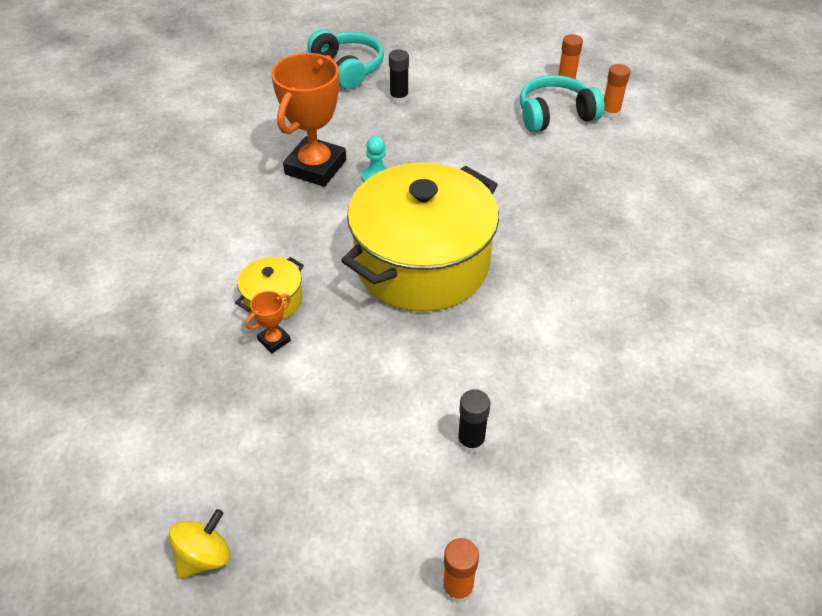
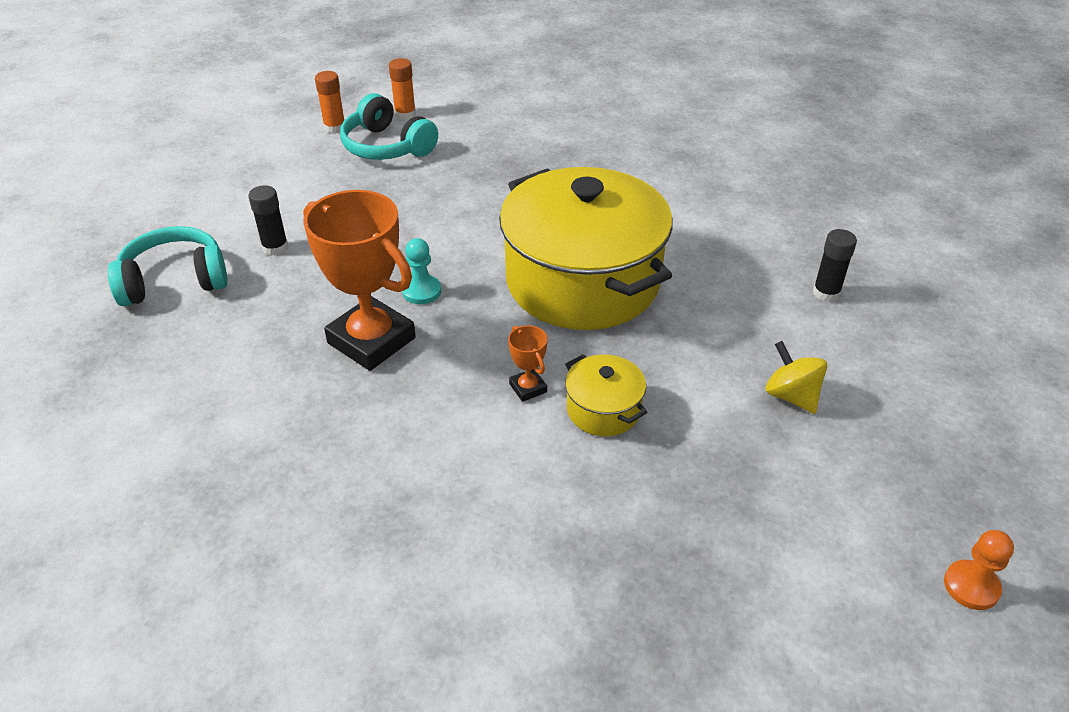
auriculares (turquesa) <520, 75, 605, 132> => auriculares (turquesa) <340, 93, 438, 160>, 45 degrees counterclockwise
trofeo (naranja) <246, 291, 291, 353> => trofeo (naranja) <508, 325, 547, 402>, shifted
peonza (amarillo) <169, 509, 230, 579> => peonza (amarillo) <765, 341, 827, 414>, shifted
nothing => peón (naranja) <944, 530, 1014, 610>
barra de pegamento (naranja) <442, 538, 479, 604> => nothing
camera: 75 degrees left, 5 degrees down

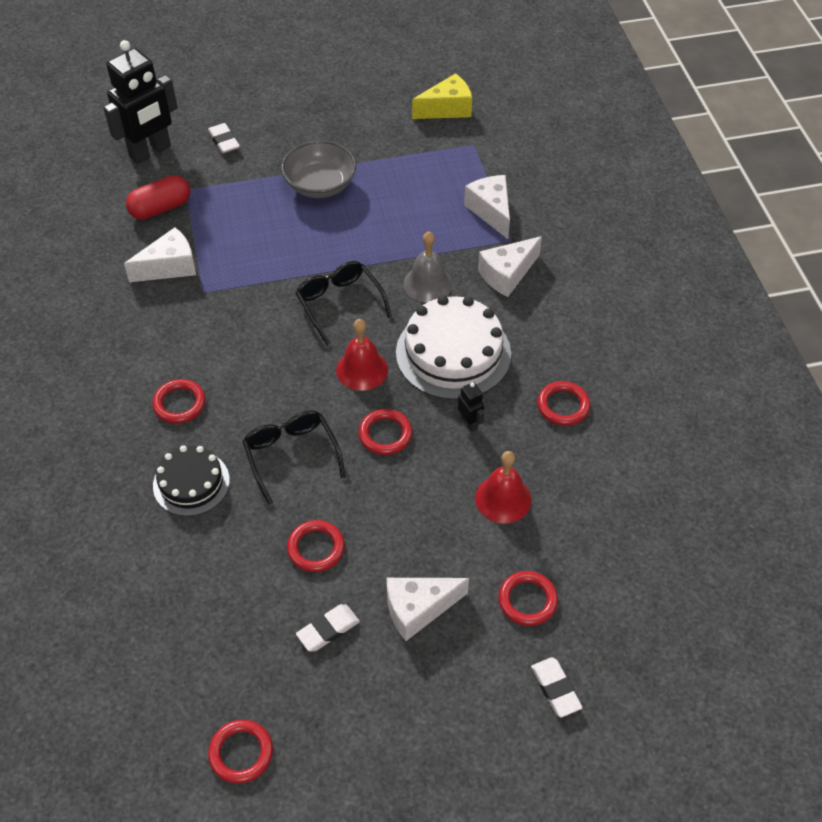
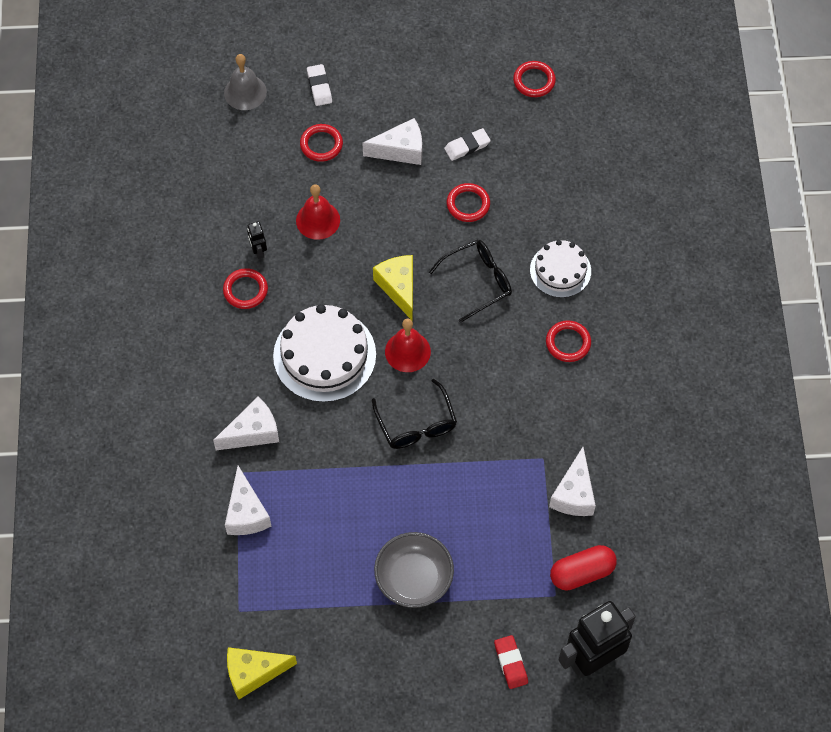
campana (gris) <403, 232, 453, 302> => campana (gris) <224, 54, 267, 110>, shifted
robot (negro) <458, 382, 484, 432> => robot (negro) <247, 221, 267, 259>, shifted
anillo (rojo) <358, 409, 412, 455> => queso (amarillo) <373, 255, 413, 321>
gafas (negro) <242, 411, 346, 505> => gafas (negro) <429, 240, 512, 323>, 105 degrees counterclockwise
goma de borrar (blanco) <208, 123, 240, 153> => goma de borrar (rojo) <494, 635, 528, 689>
tarta (negro) <153, 445, 230, 516> => tarta (blanco) <530, 240, 591, 298>
queso (blanco) <124, 227, 196, 282> => queso (blanco) <549, 447, 596, 516>, 60 degrees counterclockwise
camera: 170 degrees left, 10 degrees up

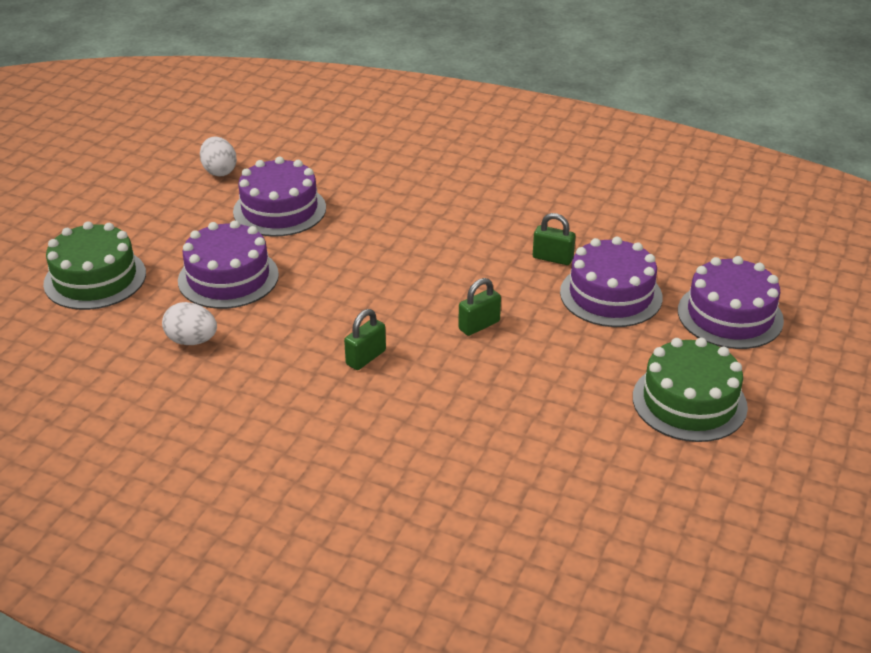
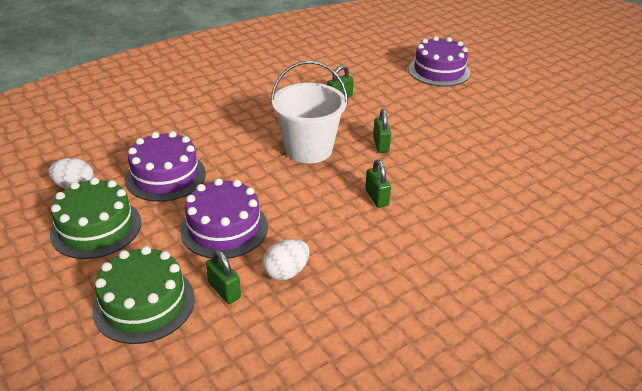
tarta (verde) <633, 338, 748, 442> => tarta (verde) <50, 177, 141, 259>, shifted
nothing => candado (verde) <206, 250, 241, 304>
nothing => balde (blanco) <271, 61, 348, 163>
tarta (morado) <560, 237, 663, 327> => nothing
camera: 60 degrees left, 0 degrees up

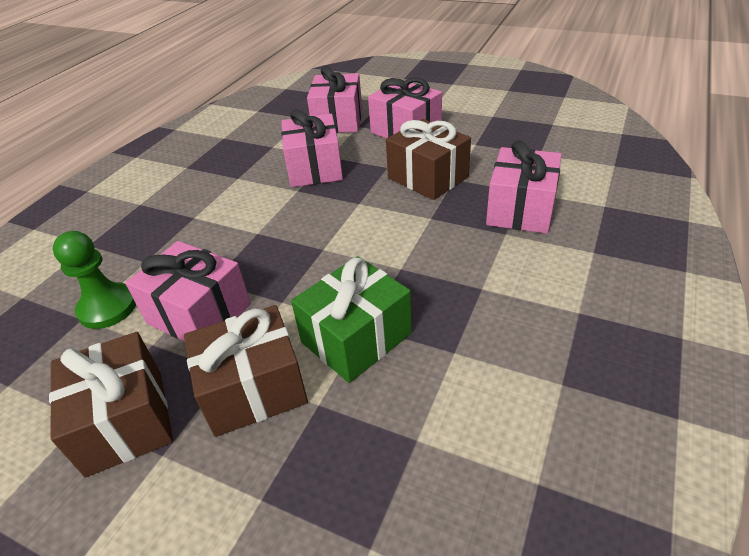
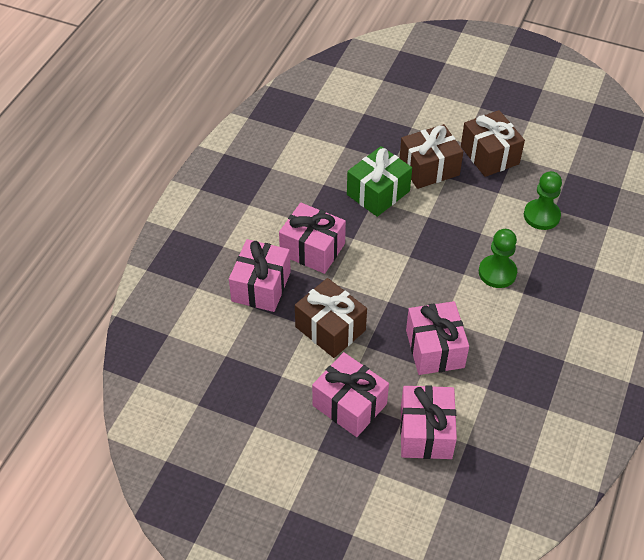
regalo (rosa) <125, 241, 251, 341> => regalo (rosa) <279, 203, 346, 274>, shifted
nothing => peón (verde) <479, 229, 517, 288>
camera: 175 degrees right, 10 degrees up

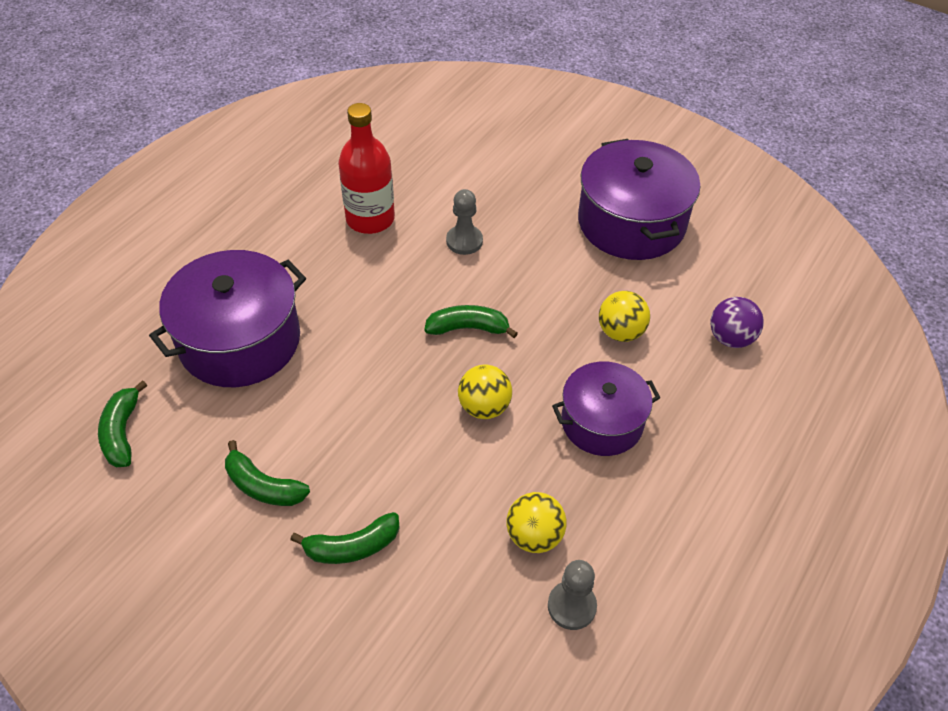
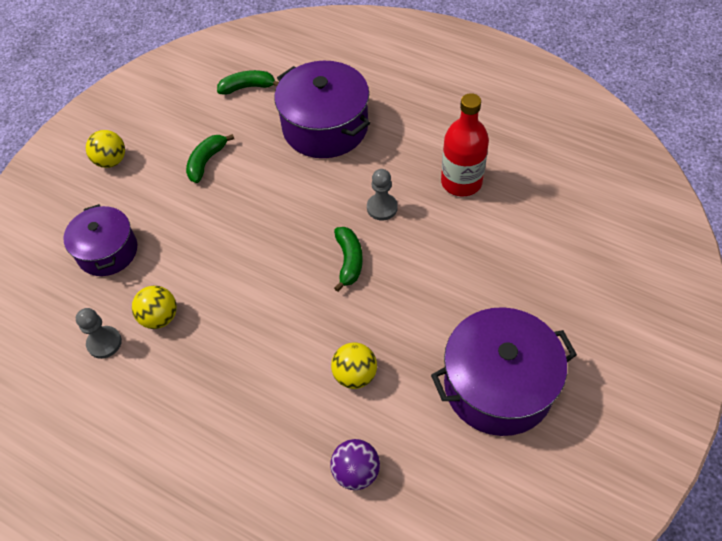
olla (morado) <552, 362, 661, 456> => olla (morado) <63, 204, 137, 276>, shifted
pelota (amarillo) <458, 365, 512, 419> => pelota (amarillo) <86, 130, 125, 168>, shifted
peón (gris) <446, 189, 483, 255> => peón (gris) <367, 169, 398, 220>, shifted
plátano (verde) <290, 512, 400, 564> => nothing
camera: 90 degrees right, 5 degrees up

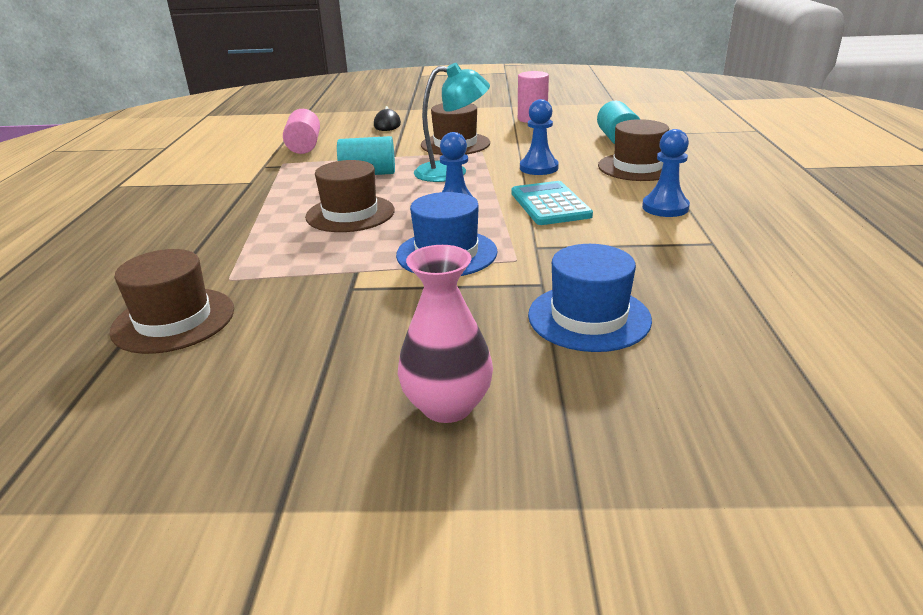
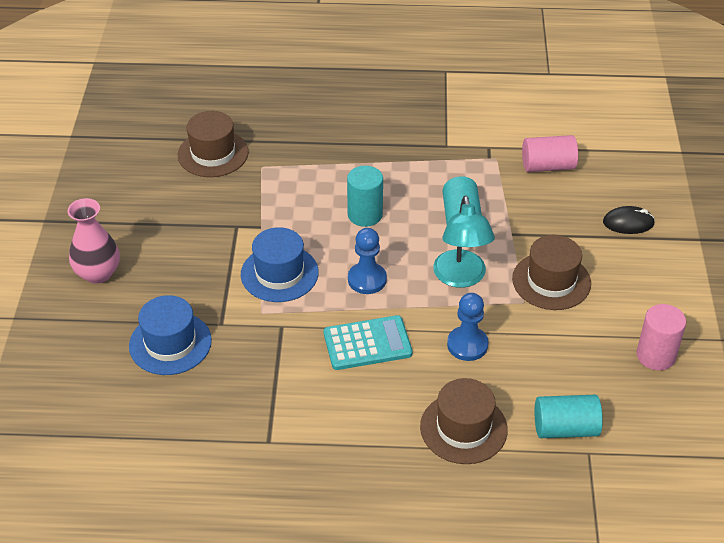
sombrero (marrón) <305, 160, 395, 232> => cilindro (turquesa) <347, 166, 383, 227>
peón (azul) <642, 129, 690, 217> => nothing
camera: 90 degrees right, 15 degrees up

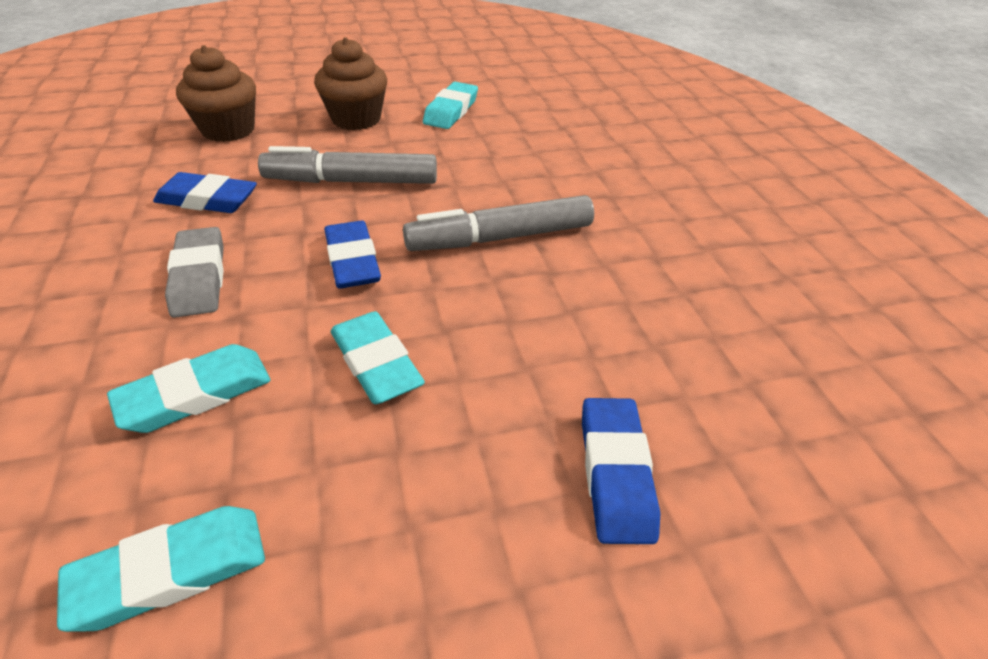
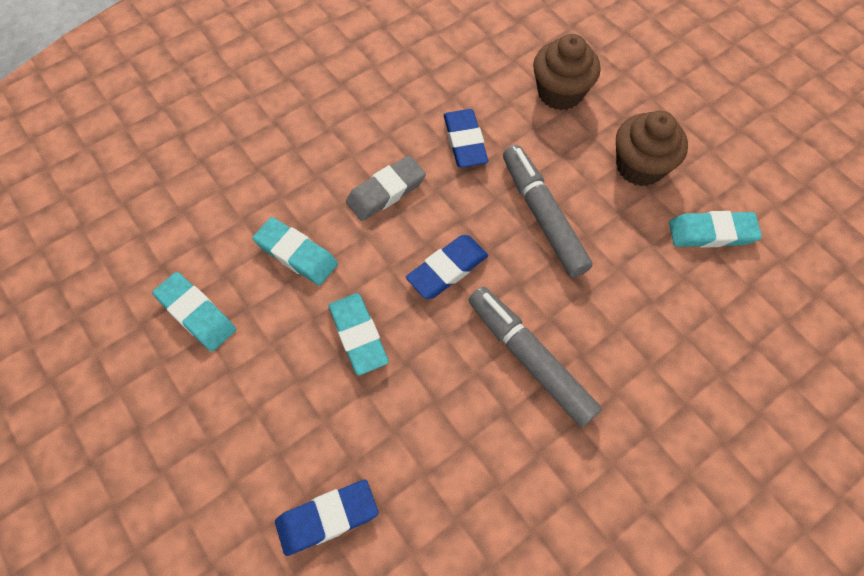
goma de borrar (turquesa) <331, 311, 425, 404> => goma de borrar (turquesa) <328, 293, 389, 376>, 60 degrees counterclockwise
camera: 70 degrees right, 20 degrees up

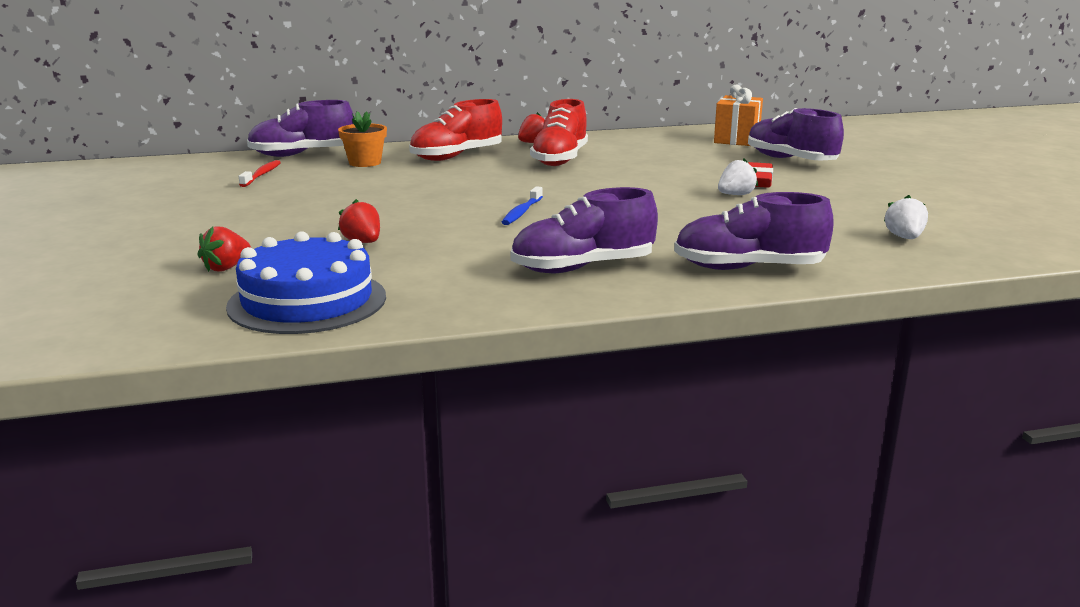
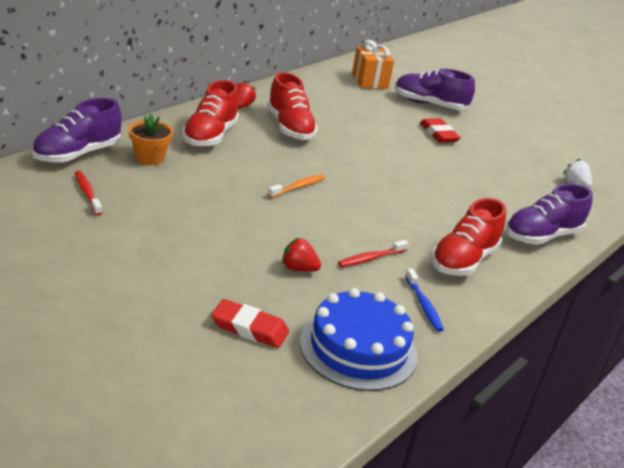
fresa (rojo) <198, 226, 251, 272> => goma de borrar (rojo) <211, 299, 289, 348>
nothing => cepillo de dientes (naranja) <268, 174, 325, 198>
nothing => cepillo de dientes (rojo) <338, 240, 409, 267>
cepillo de dientes (azul) <502, 186, 543, 225> => cepillo de dientes (azul) <405, 269, 444, 332>, shifted
zapato (morado) <510, 187, 658, 273> => zapato (rojo) <431, 198, 506, 276>
fresa (blanco) <718, 158, 759, 195> => nothing
camera: 40 degrees left, 10 degrees up

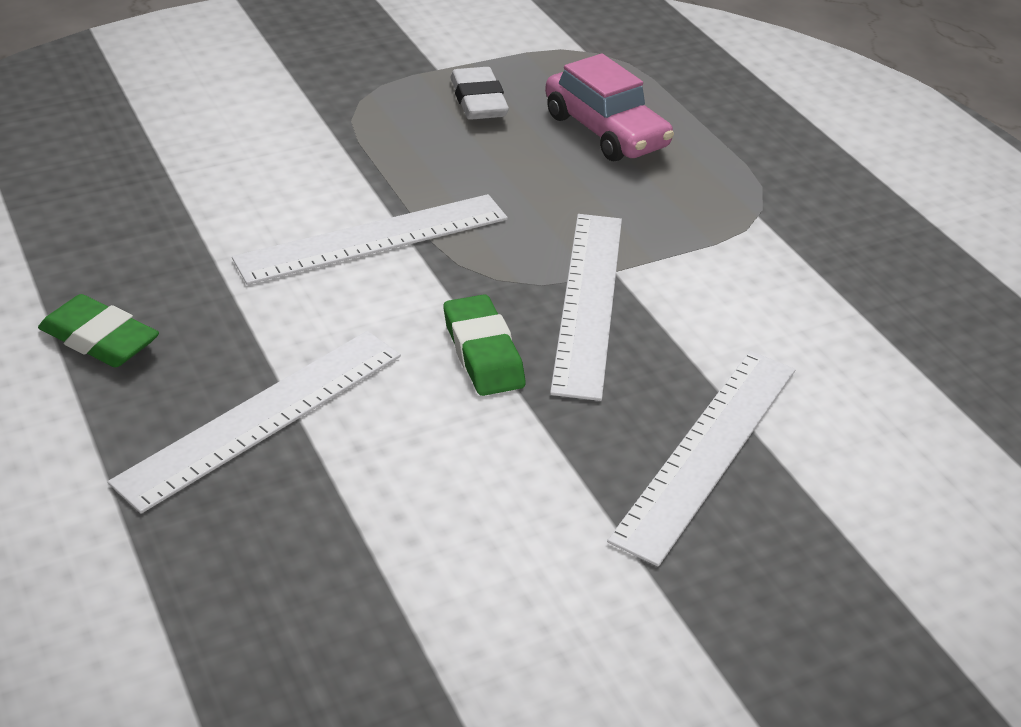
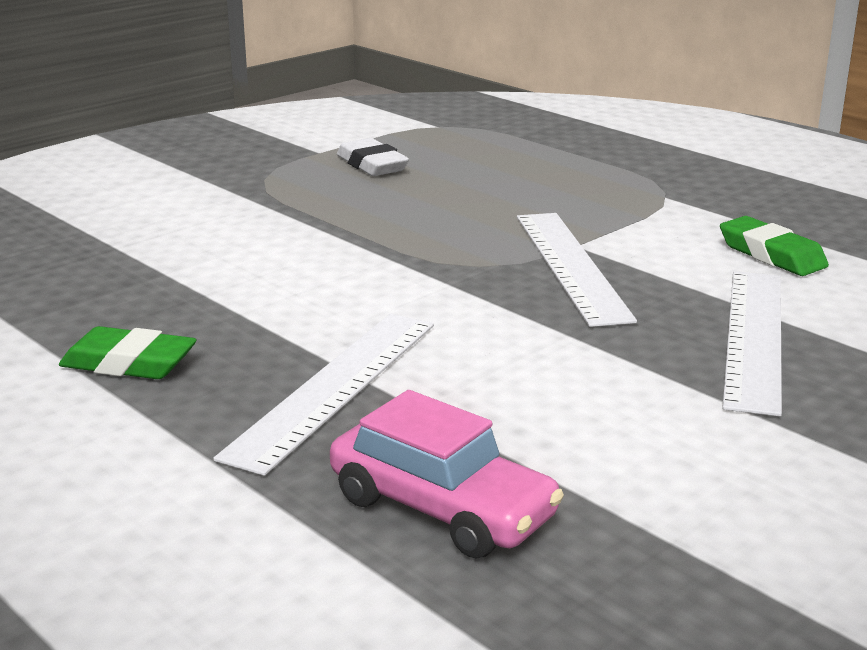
coche (rosa) <545, 53, 674, 161> => coche (rosa) <330, 390, 564, 559>, shifted
goma de borrar (verde) <444, 294, 526, 396> => goma de borrar (verde) <720, 216, 829, 276>, shifted
regla (blanco) <232, 194, 508, 285> => nothing
camera: 15 degrees left, 15 degrees down

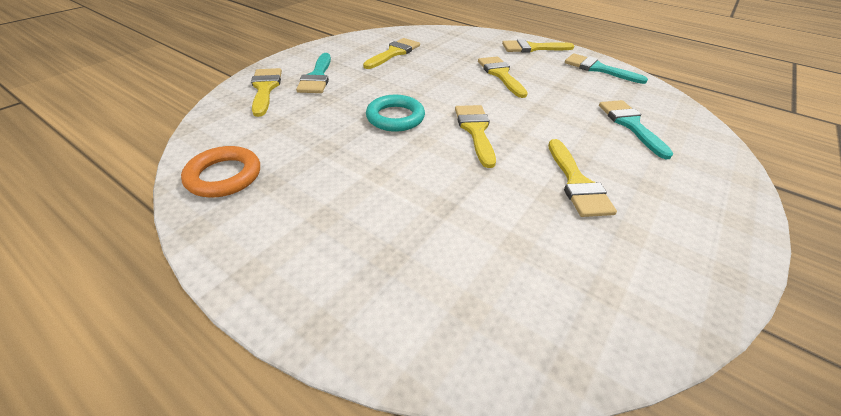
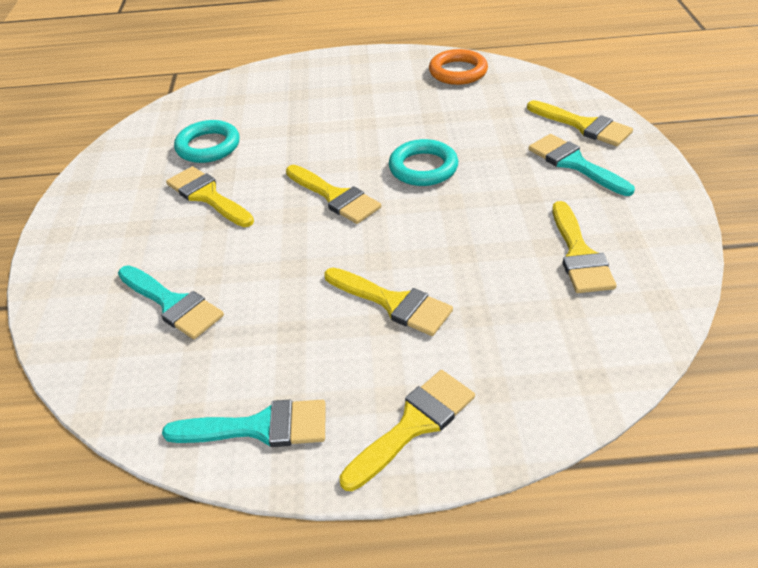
nothing => anillo (turquesa) <174, 120, 240, 163>
camera: 145 degrees right, 0 degrees up

